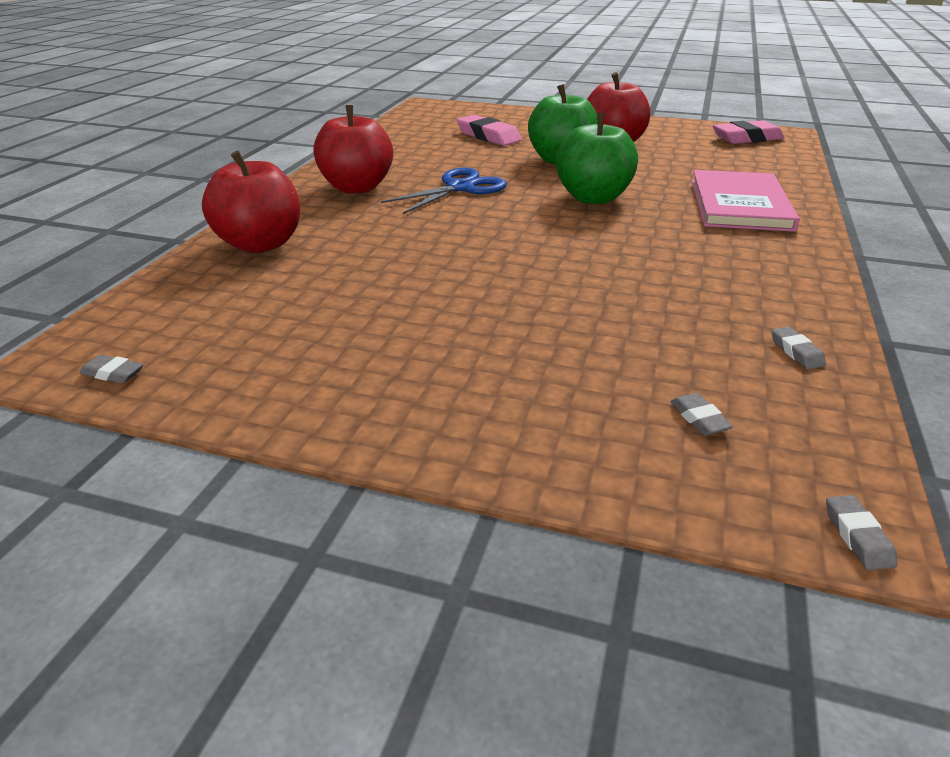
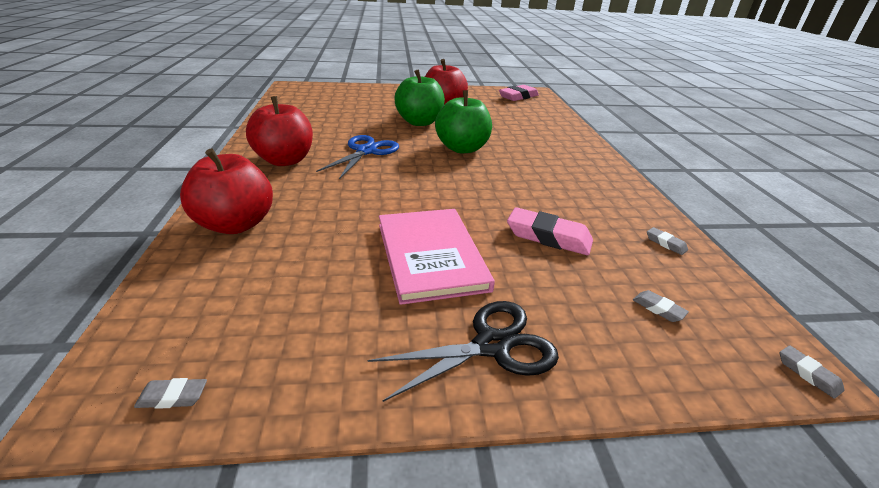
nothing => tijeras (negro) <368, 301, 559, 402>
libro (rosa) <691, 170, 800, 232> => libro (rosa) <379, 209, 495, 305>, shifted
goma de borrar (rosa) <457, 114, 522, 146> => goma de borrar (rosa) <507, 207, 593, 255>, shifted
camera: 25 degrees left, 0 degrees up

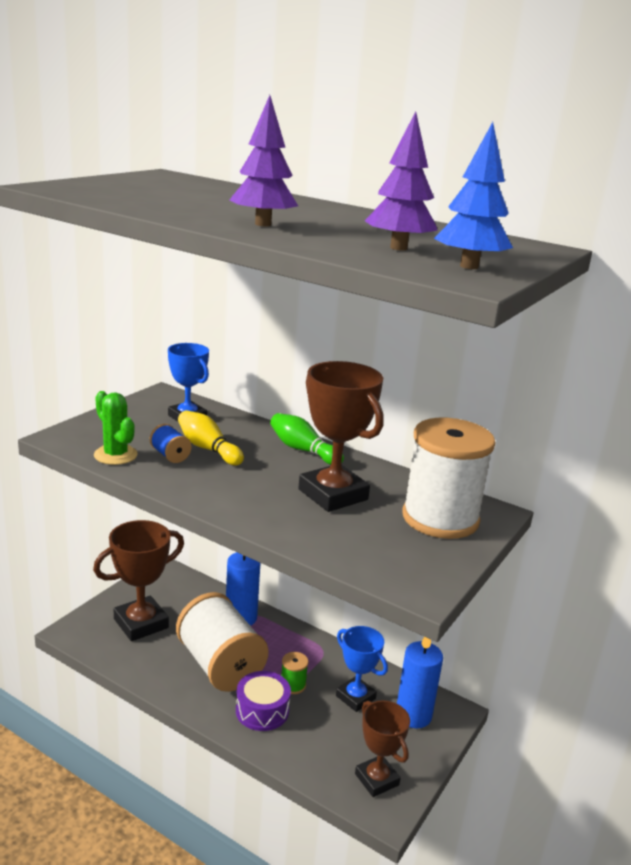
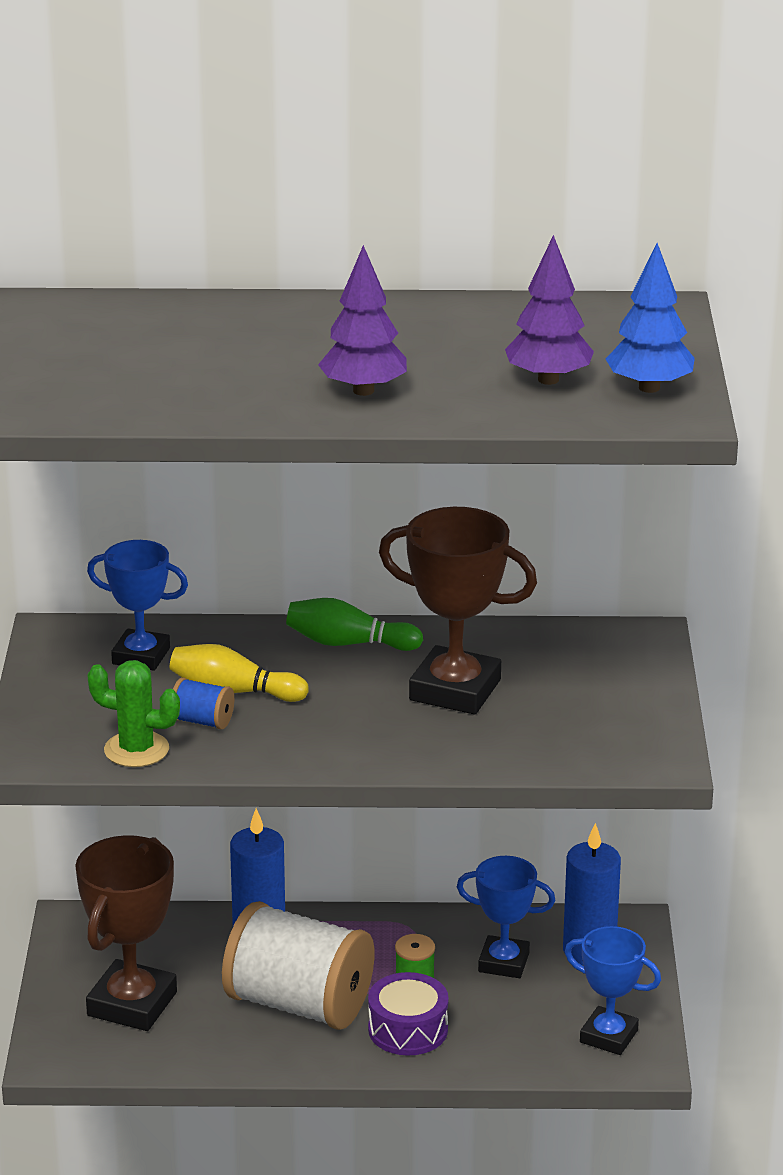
trofeo (marrón) <355, 700, 410, 797> => trofeo (azul) <565, 926, 661, 1055>
carrete (blanco) <402, 418, 496, 539> => nothing
camera: 30 degrees left, 5 degrees up

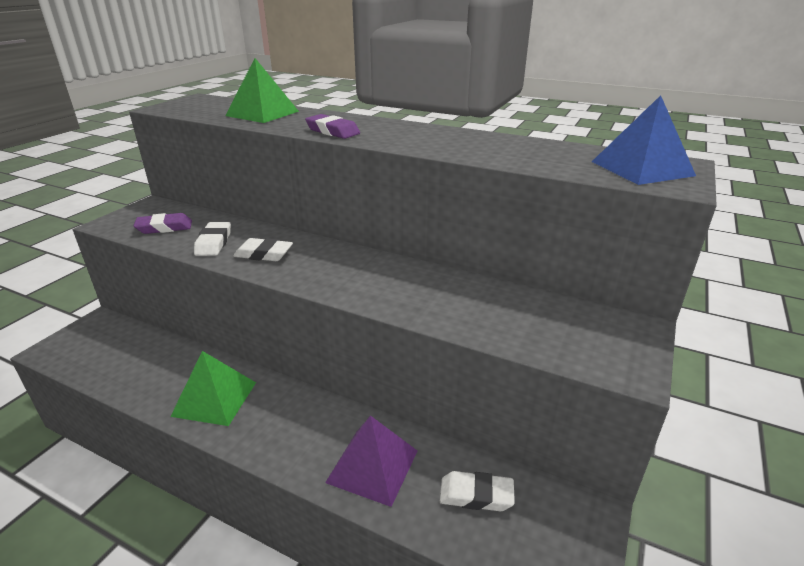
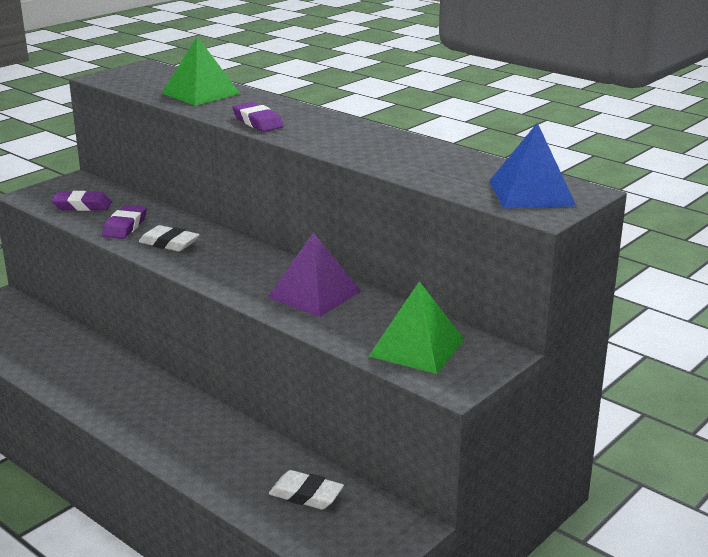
goma de borrar (blanco) <194, 222, 231, 256> => goma de borrar (morado) <102, 205, 147, 239>
pirámide (morado) <325, 415, 417, 507> => pirámide (morado) <267, 232, 361, 317>, shifted
pirámide (verde) <170, 351, 256, 426> => pirámide (verde) <369, 281, 465, 374>, shifted
camera: 15 degrees right, 5 degrees down

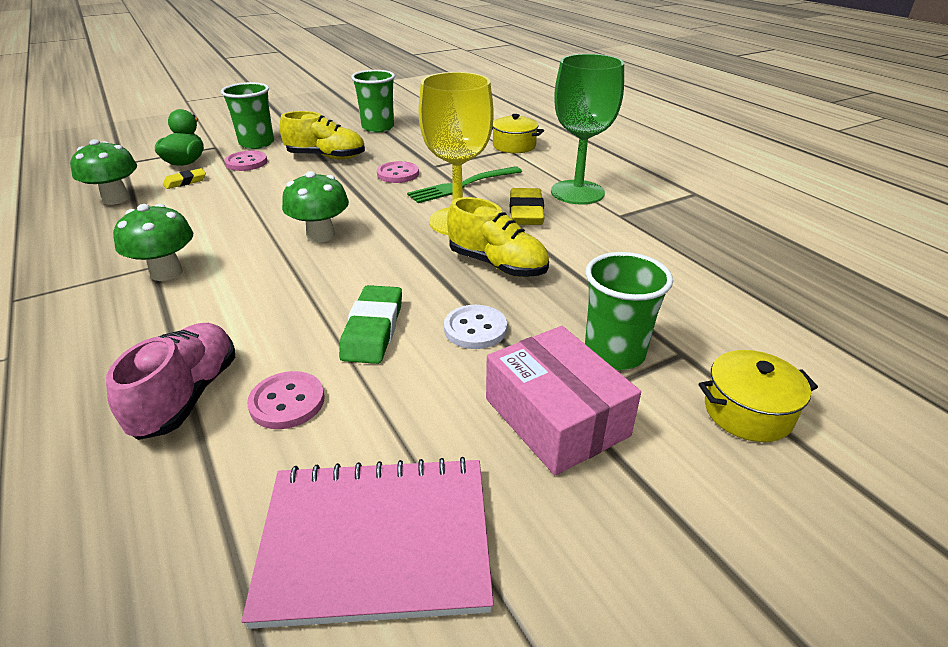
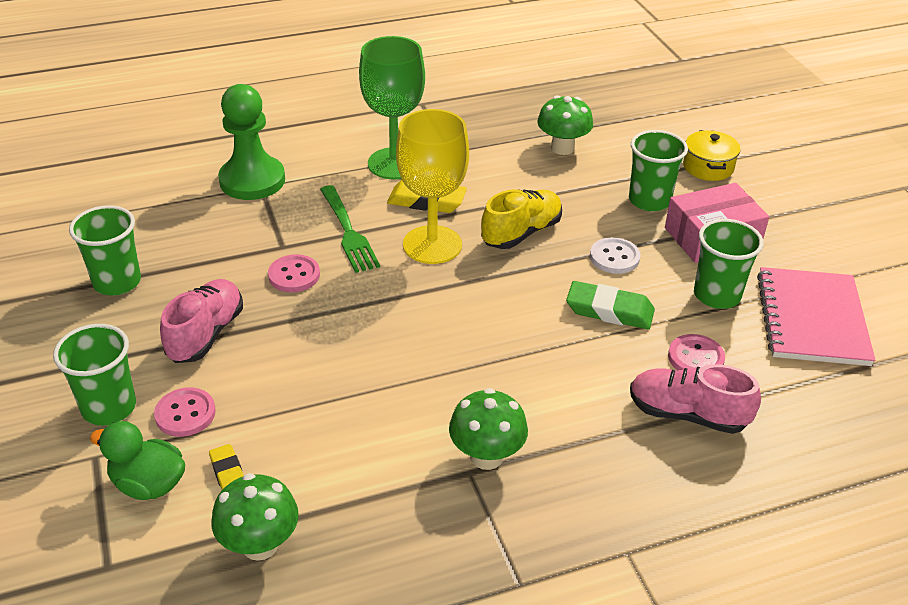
zapato (amarillo) <280, 111, 365, 160> => zapato (rosa) <160, 279, 243, 363>
olla (amarillo) <492, 114, 544, 153> => peón (verde) <218, 84, 285, 200>
seta (verde) <282, 171, 349, 243> => seta (verde) <537, 95, 593, 155>, shifted
nothing => vaso (verde) <694, 219, 764, 309>
camera: 80 degrees left, 5 degrees up

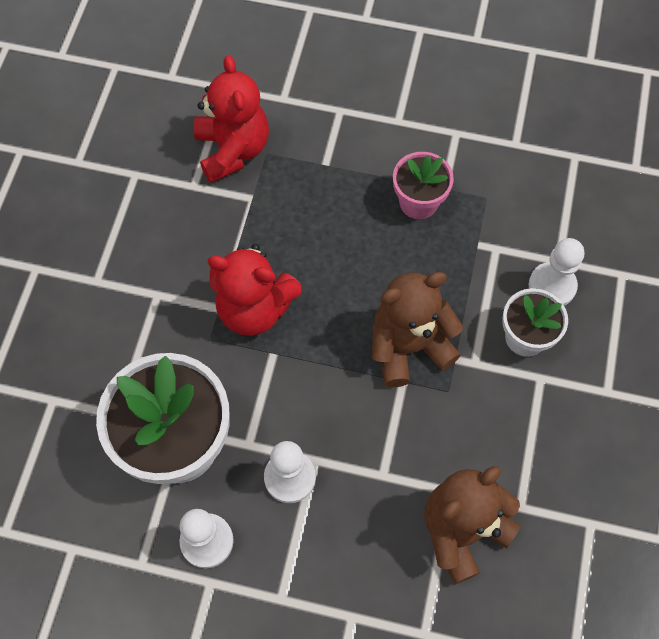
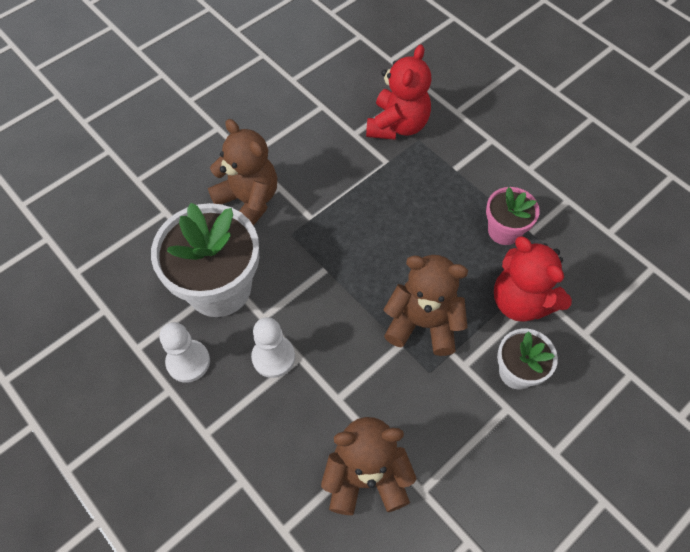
nothing => osito (marrón) <208, 119, 277, 226>
osito (rojo) <208, 244, 302, 336> => osito (rojo) <494, 237, 572, 322>, shifted
peón (blanco) <529, 238, 584, 306> => nothing
camera: 35 degrees right, 5 degrees down

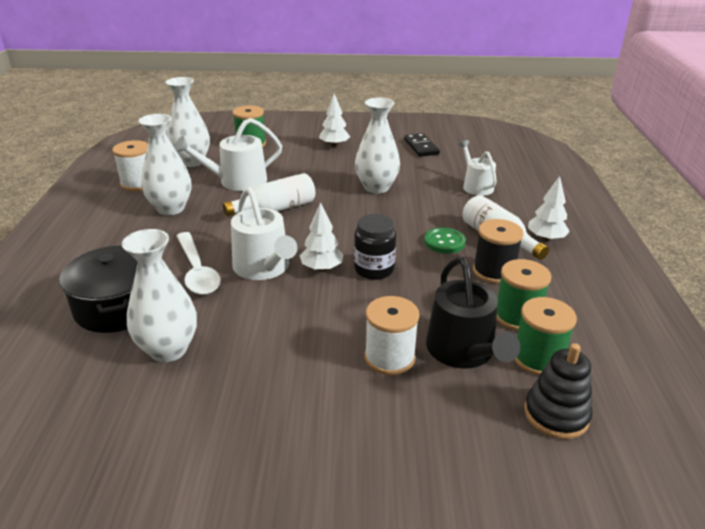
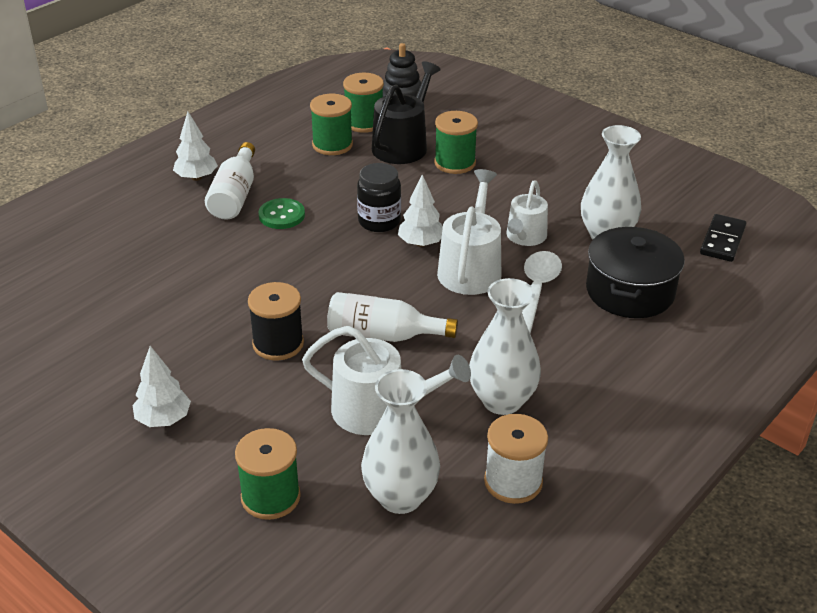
carrete (negro) <473, 219, 524, 284> => carrete (negro) <248, 282, 304, 361>, shifted
carrete (blanco) <365, 296, 419, 375> => carrete (verde) <434, 111, 478, 174>
regadera (blanco) <459, 140, 497, 196> => regadera (blanco) <506, 180, 548, 246>, shifted
ficha de dominó (negro) <404, 133, 440, 157> => ficha de dominó (negro) <700, 214, 746, 262>, shifted
florero (blanco) <355, 98, 400, 193> => nothing
camera: 140 degrees left, 5 degrees up

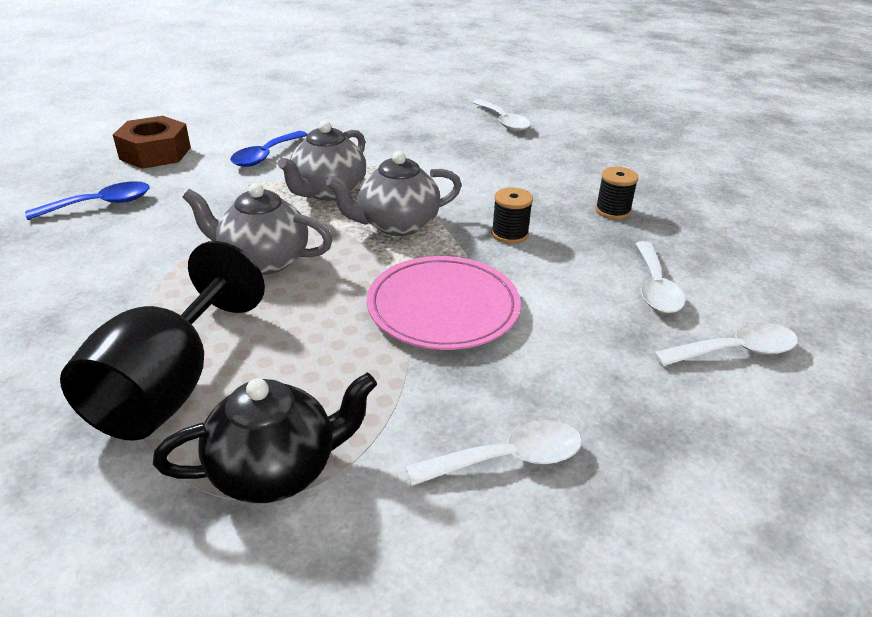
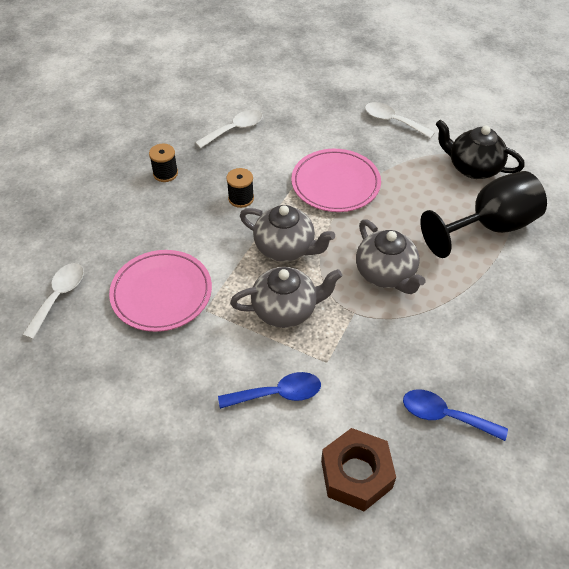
nothing => plato (rosa) <109, 250, 212, 332>
cuchara (blanco) <653, 322, 798, 366> => nothing
camera: 130 degrees left, 15 degrees up

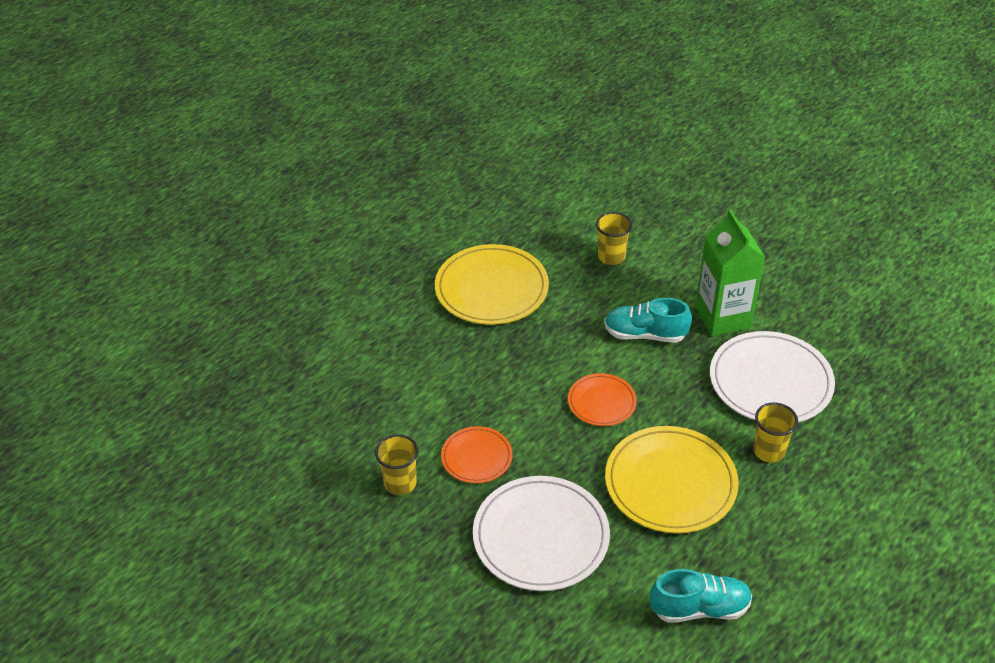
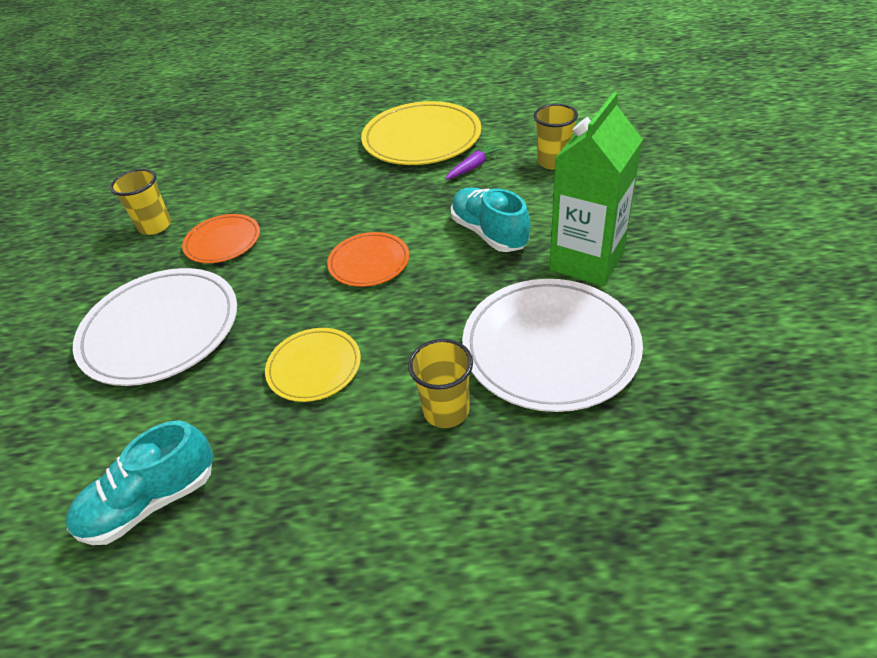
zapato (turquesa) <650, 569, 752, 623> => zapato (turquesa) <66, 420, 213, 545>, 105 degrees clockwise
plato (amarillo) <605, 426, 739, 534> => plato (amarillo) <265, 328, 361, 402>, x0.55
nothing => zanahoria (morado) <445, 143, 502, 180>
camera: 50 degrees right, 0 degrees up

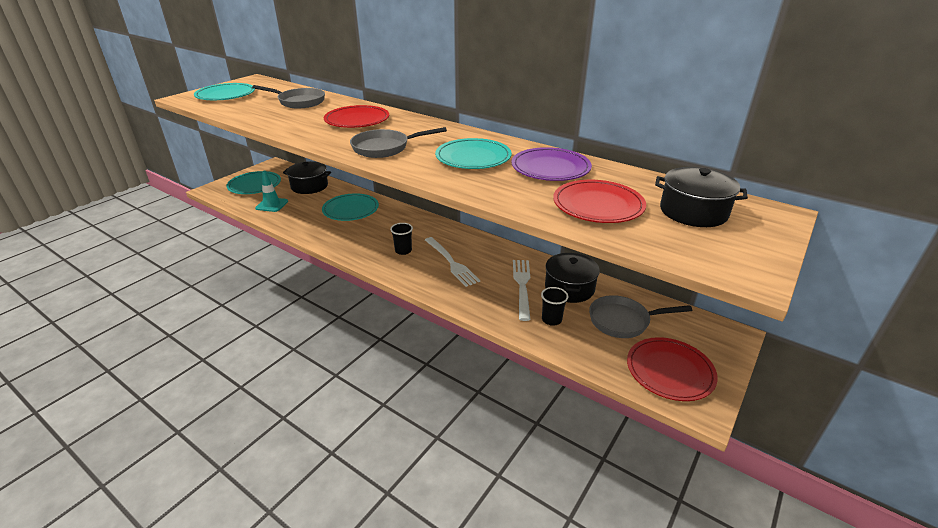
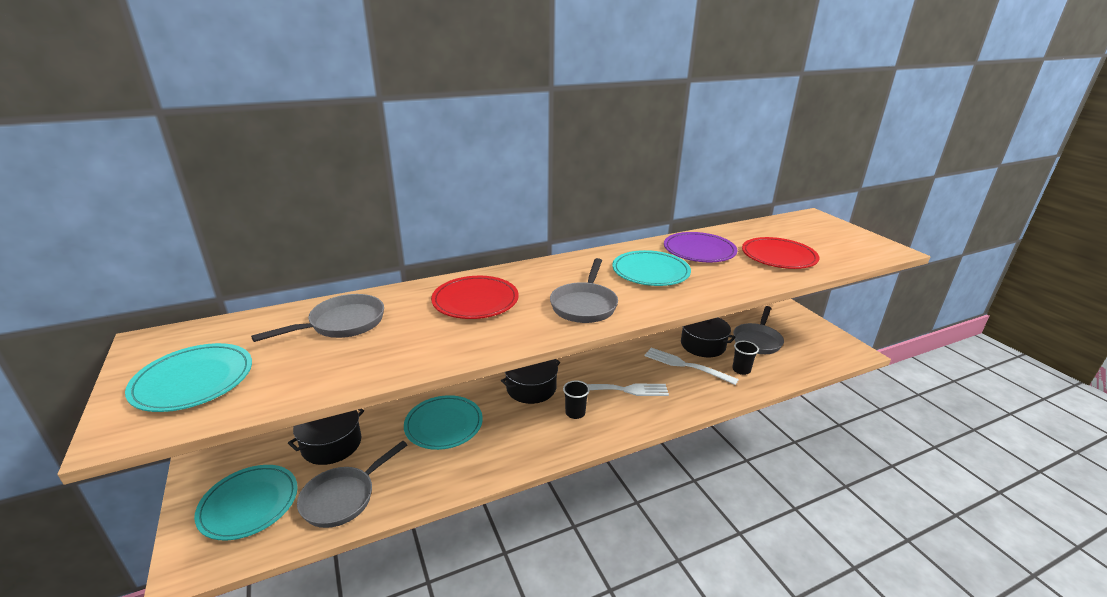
cono de tráfico (turquesa) <255, 171, 288, 212> => sartén (gris) <297, 441, 407, 528>
olla (negro) <655, 167, 748, 227> => olla (negro) <501, 359, 560, 404>, shifted
plato (rojo) <627, 337, 718, 401> => nothing
camera: 60 degrees left, 5 degrees down

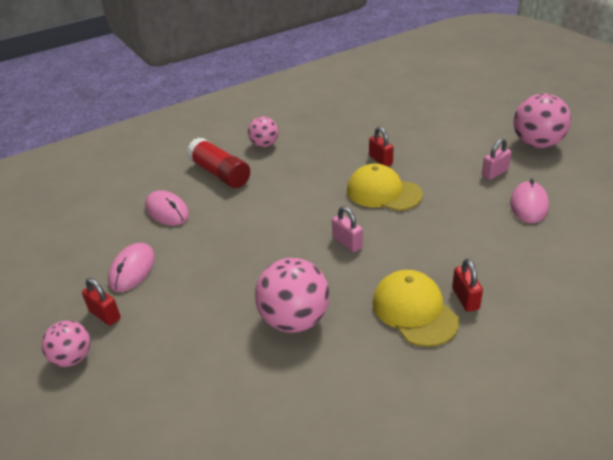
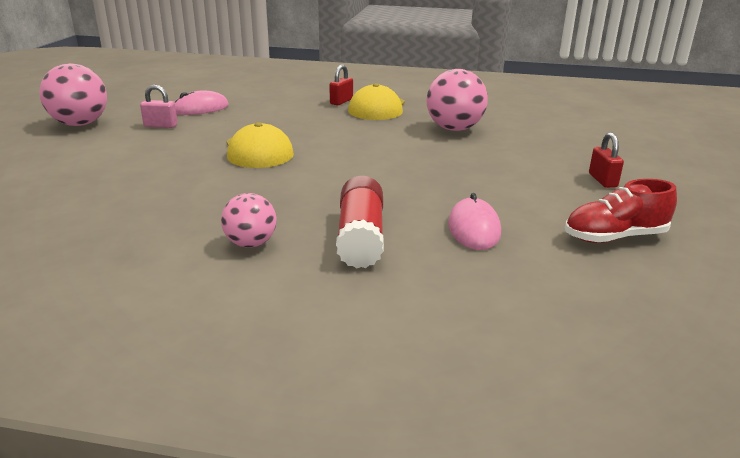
nothing => zapato (rojo) <565, 179, 677, 243>
pelota (rosa) <42, 320, 91, 367> => nothing
ratón (rosa) <108, 243, 155, 292> => nothing
candado (rosa) <332, 206, 363, 252> => nothing
candado (rojo) <369, 127, 394, 166> => nothing
camera: 140 degrees left, 10 degrees down

